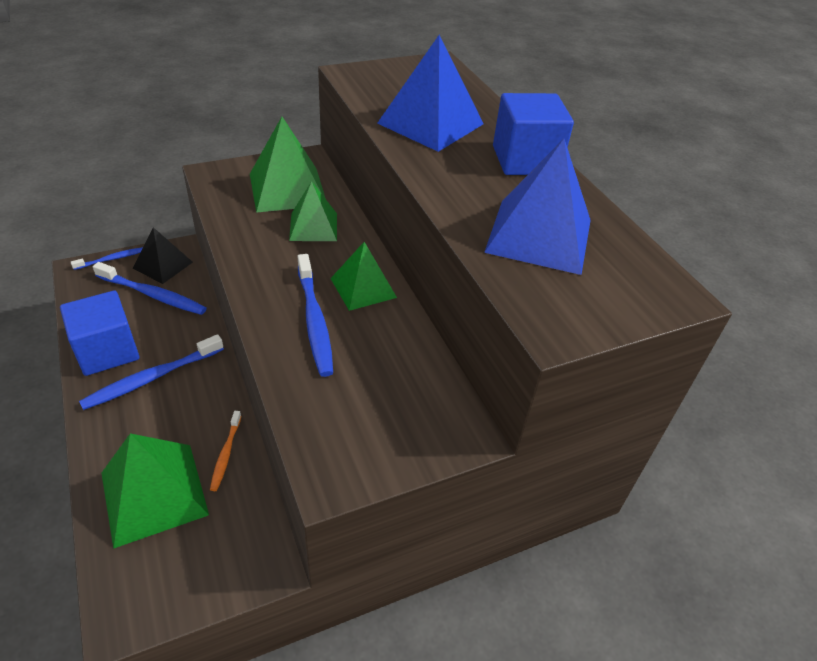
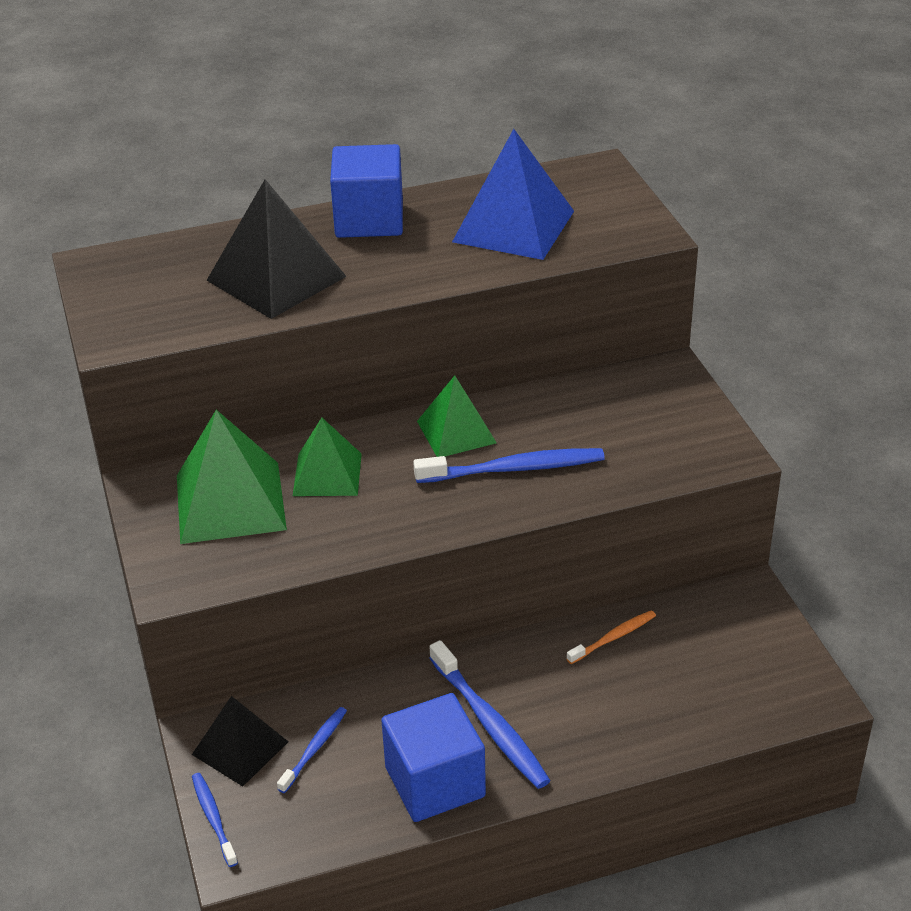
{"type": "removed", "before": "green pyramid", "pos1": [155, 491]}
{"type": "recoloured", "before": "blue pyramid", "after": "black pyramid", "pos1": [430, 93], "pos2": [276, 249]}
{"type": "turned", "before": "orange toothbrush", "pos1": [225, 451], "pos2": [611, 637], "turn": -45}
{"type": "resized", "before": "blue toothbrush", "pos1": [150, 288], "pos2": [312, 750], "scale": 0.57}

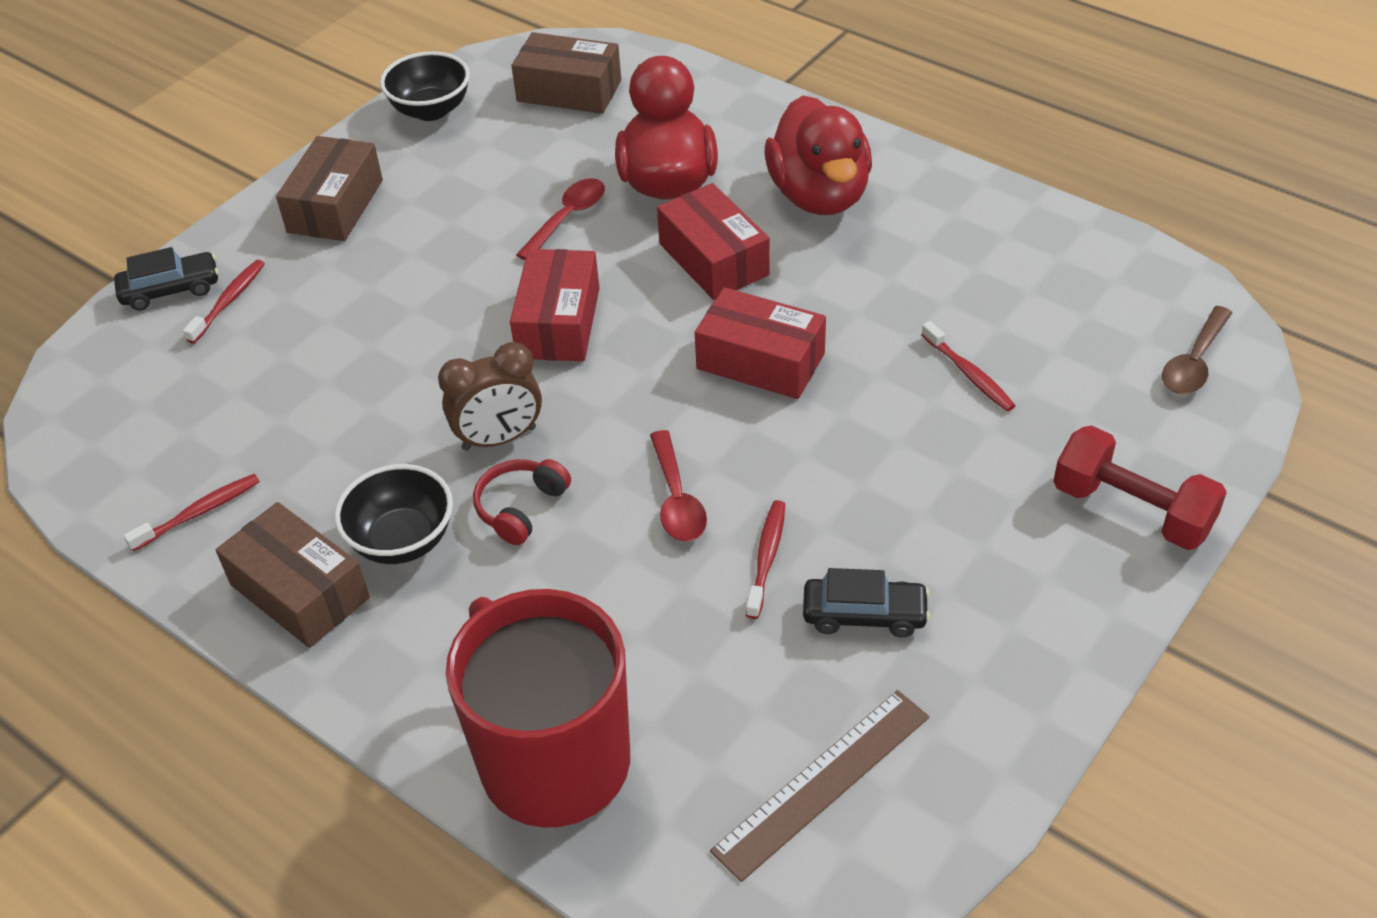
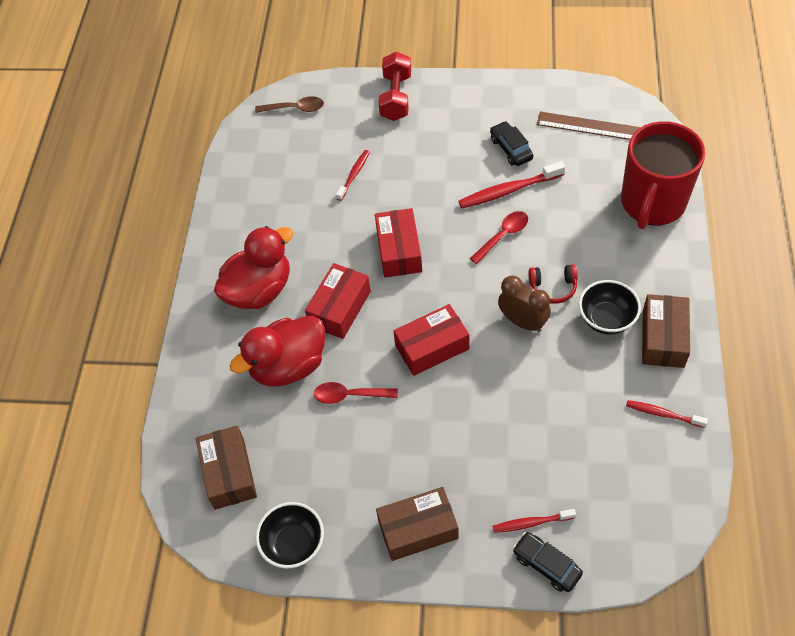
{"type": "resized", "before": "red toothbrush", "pos1": [765, 559], "pos2": [511, 184], "scale": 1.63}

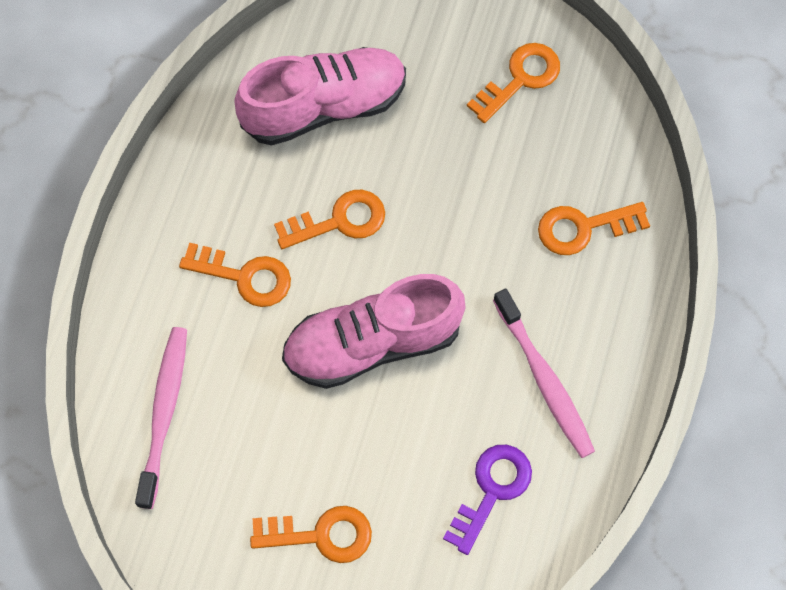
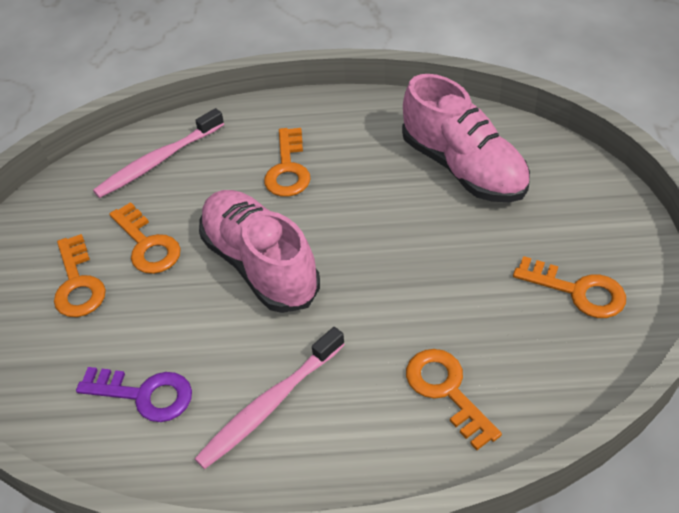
{"type": "moved", "before": "orange key", "pos1": [329, 219], "pos2": [145, 238]}
{"type": "turned", "before": "pink toothbrush", "pos1": [161, 418], "pos2": [158, 153], "turn": 150}

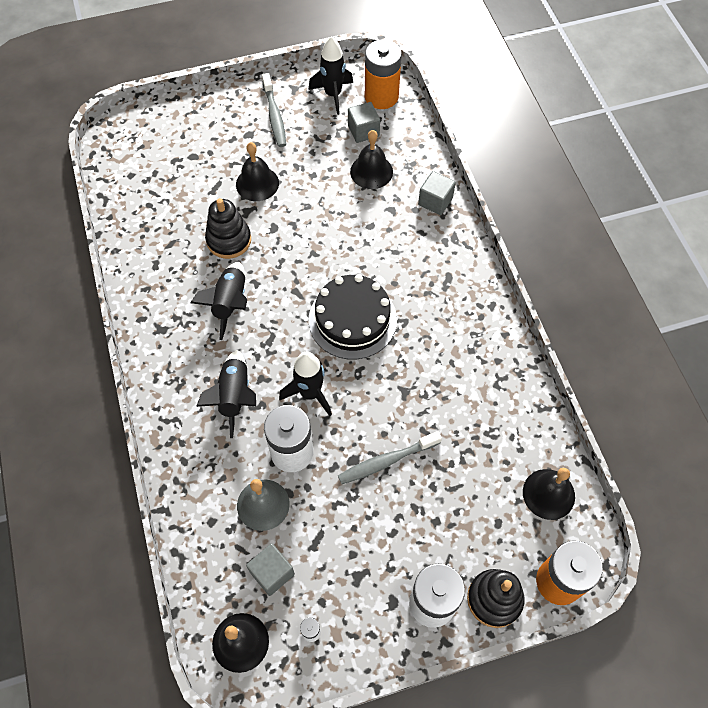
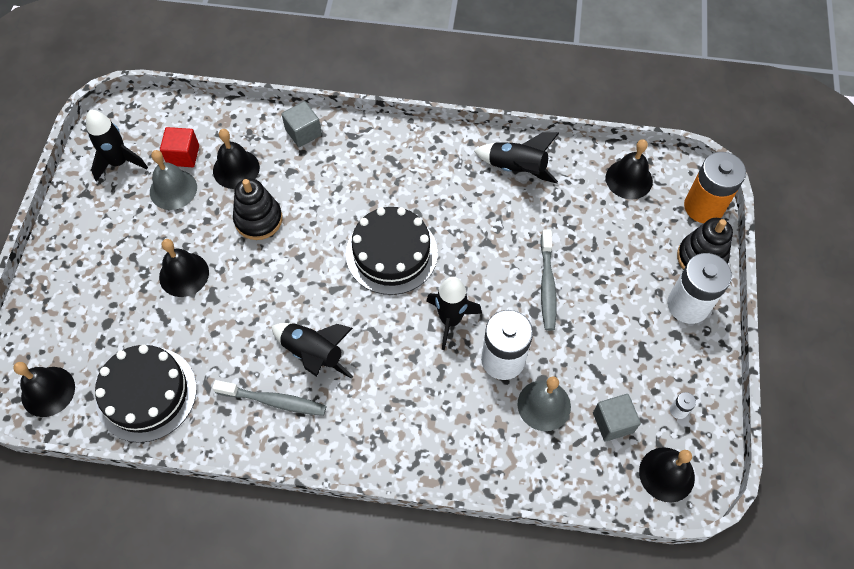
{"type": "removed", "before": "orange battery", "pos1": [383, 74]}
{"type": "added", "after": "black bell", "pos2": [44, 389]}
{"type": "added", "after": "black cake", "pos2": [146, 394]}
{"type": "added", "after": "grey bell", "pos2": [173, 180]}
{"type": "moved", "before": "black rocket", "pos1": [226, 394], "pos2": [516, 158]}
{"type": "moved", "before": "black stacking toy", "pos1": [228, 228], "pos2": [258, 209]}
{"type": "moved", "before": "grey toothbrush", "pos1": [274, 110], "pos2": [269, 398]}
{"type": "recoloured", "before": "grey cube", "after": "red cube", "pos1": [364, 122], "pos2": [179, 147]}

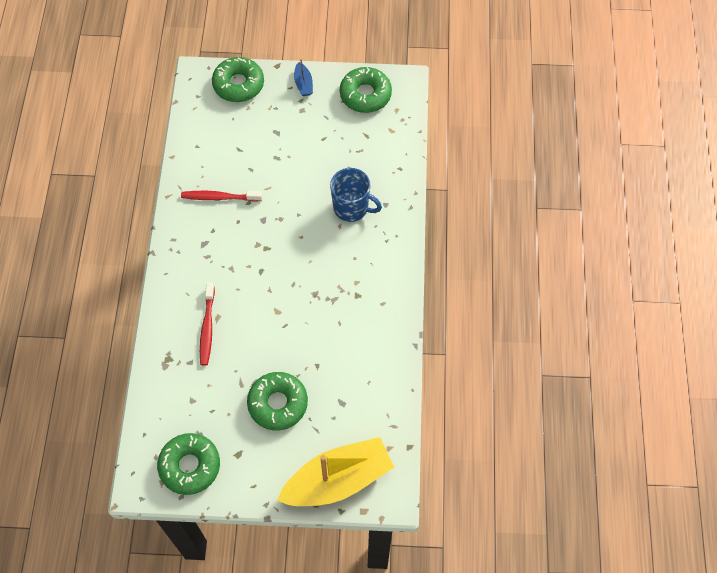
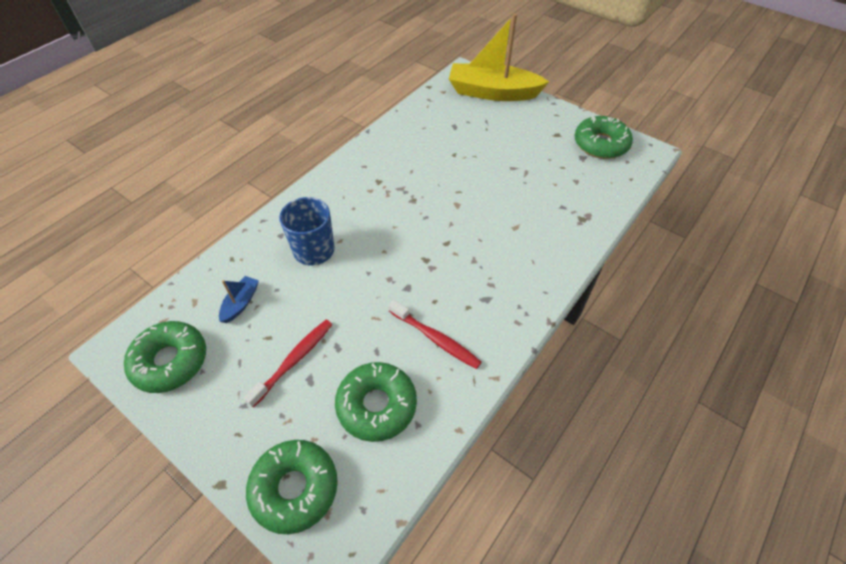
{"type": "moved", "before": "red toothbrush", "pos1": [207, 323], "pos2": [288, 364]}
{"type": "moved", "before": "green donut", "pos1": [277, 401], "pos2": [376, 402]}
{"type": "moved", "before": "blue boat", "pos1": [303, 77], "pos2": [239, 299]}

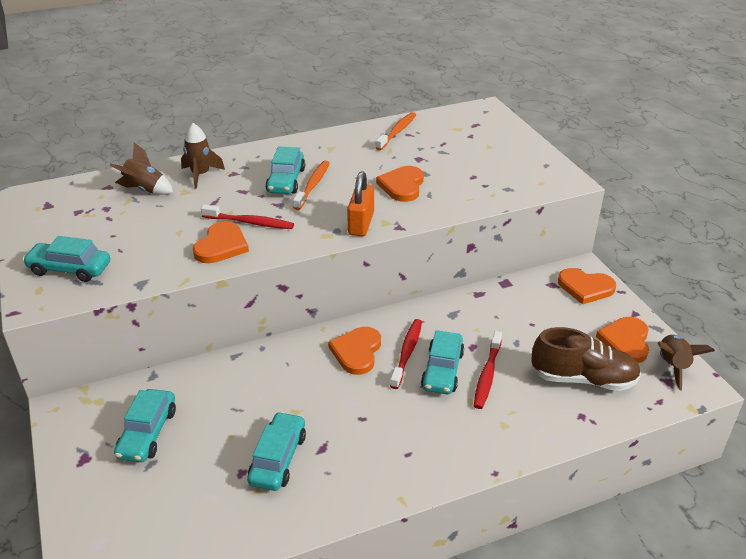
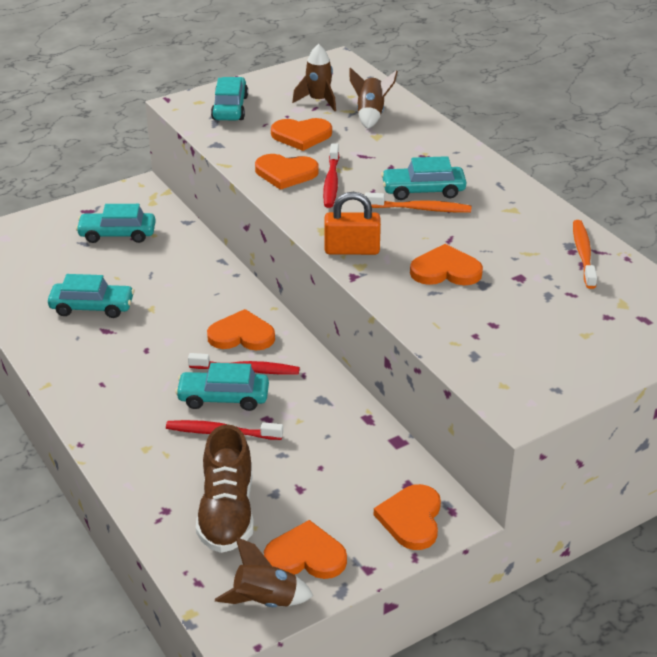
{"type": "added", "after": "orange heart", "pos2": [301, 134]}
{"type": "moved", "before": "brown rocket", "pos1": [203, 156], "pos2": [314, 77]}
{"type": "turned", "before": "orange toothbrush", "pos1": [395, 131], "pos2": [585, 254], "turn": -105}

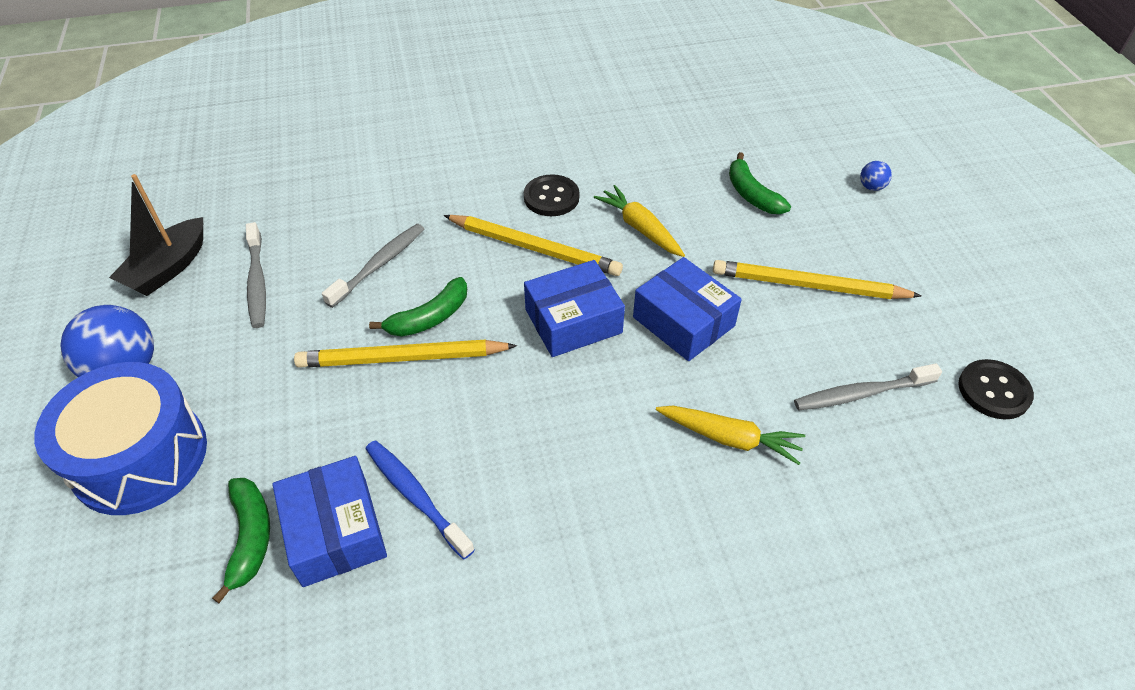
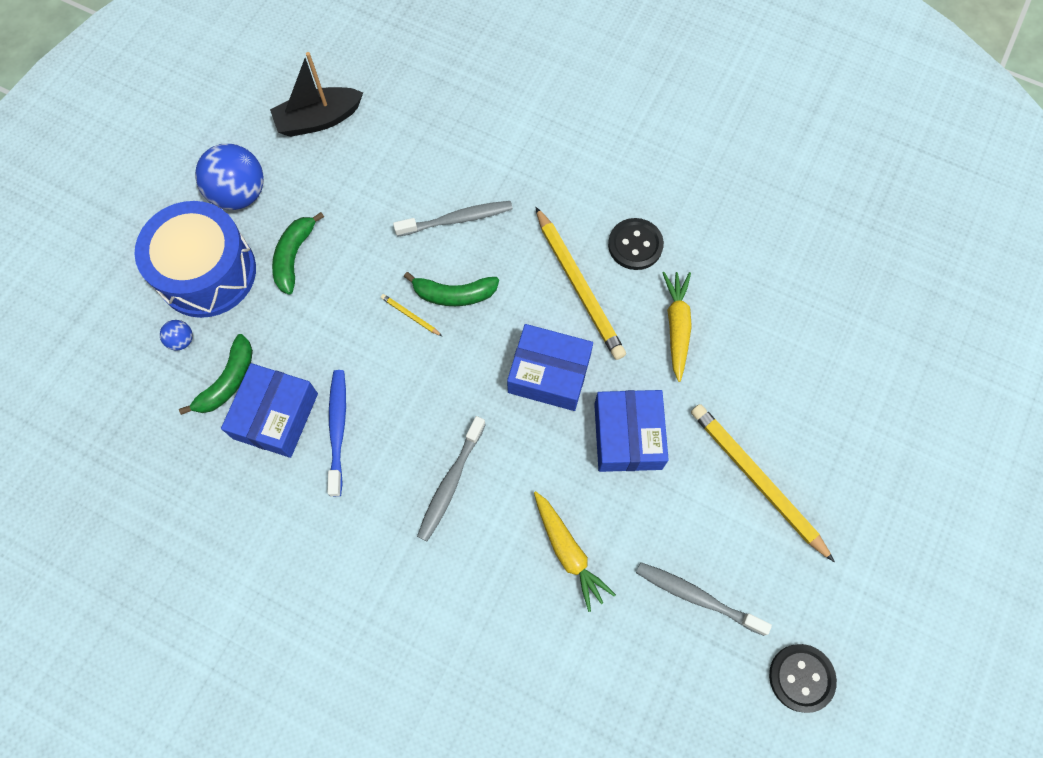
{"type": "moved", "before": "grey toothbrush", "pos1": [256, 275], "pos2": [451, 478]}
{"type": "moved", "before": "green banana", "pos1": [760, 183], "pos2": [298, 253]}
{"type": "moved", "before": "blue ball", "pos1": [876, 176], "pos2": [176, 335]}
{"type": "resized", "before": "yellow pencil", "pos1": [405, 354], "pos2": [411, 315], "scale": 0.41}

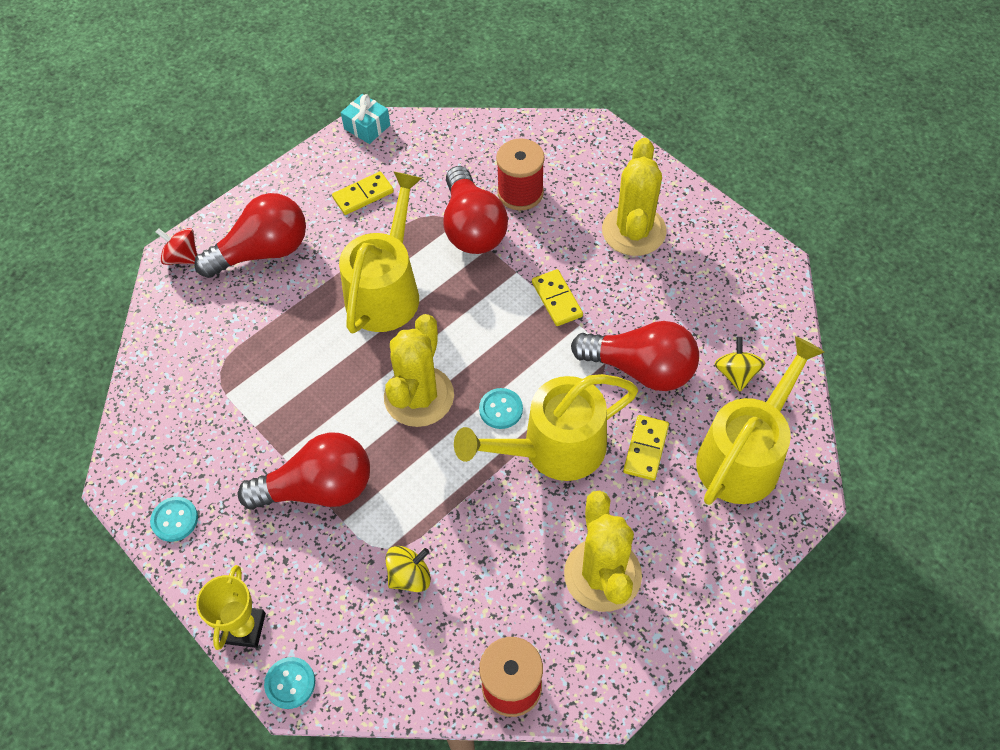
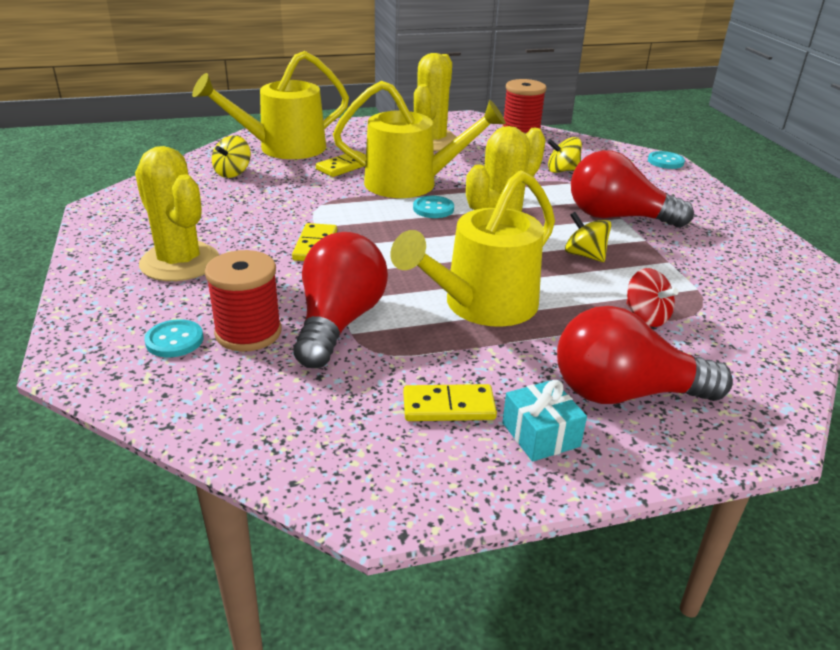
{"type": "removed", "before": "yellow trophy", "pos1": [231, 607]}
{"type": "removed", "before": "red light bulb", "pos1": [635, 356]}
{"type": "added", "after": "yellow spinning top", "pos2": [588, 237]}
{"type": "moved", "before": "turquoise button", "pos1": [174, 519], "pos2": [173, 338]}
{"type": "moved", "before": "red spinning top", "pos1": [176, 246], "pos2": [652, 297]}
{"type": "moved", "before": "turquoise gift", "pos1": [365, 119], "pos2": [544, 421]}
{"type": "turned", "before": "yellow cactus", "pos1": [634, 197], "pos2": [177, 213], "turn": -75}

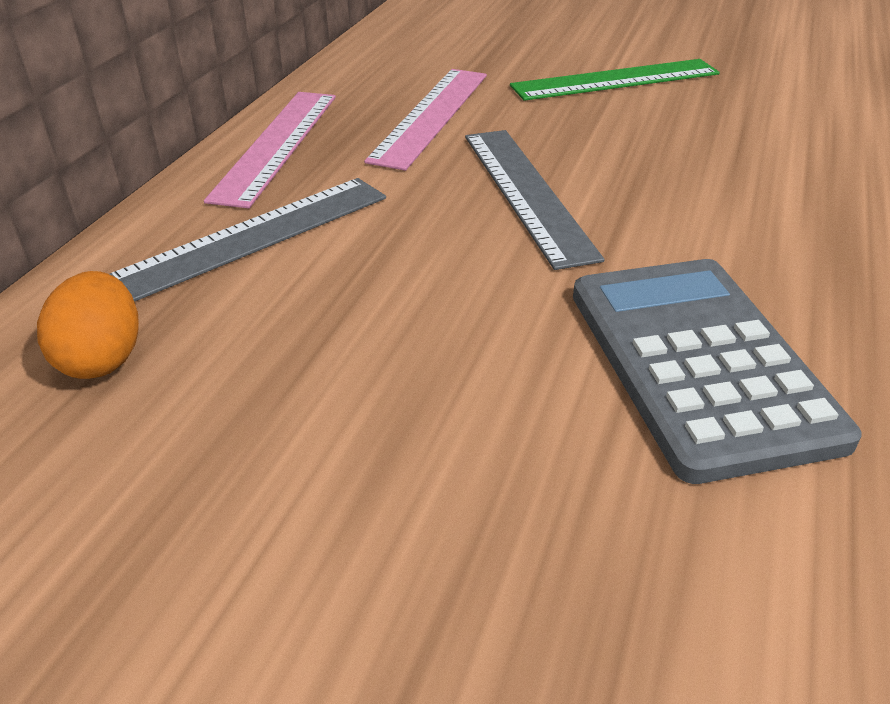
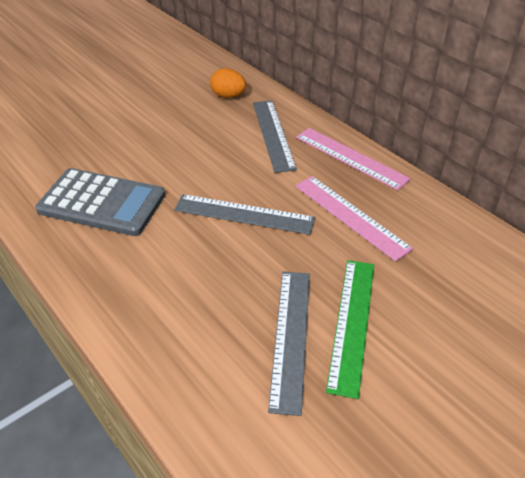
{"type": "added", "after": "grey ruler", "pos2": [289, 343]}

